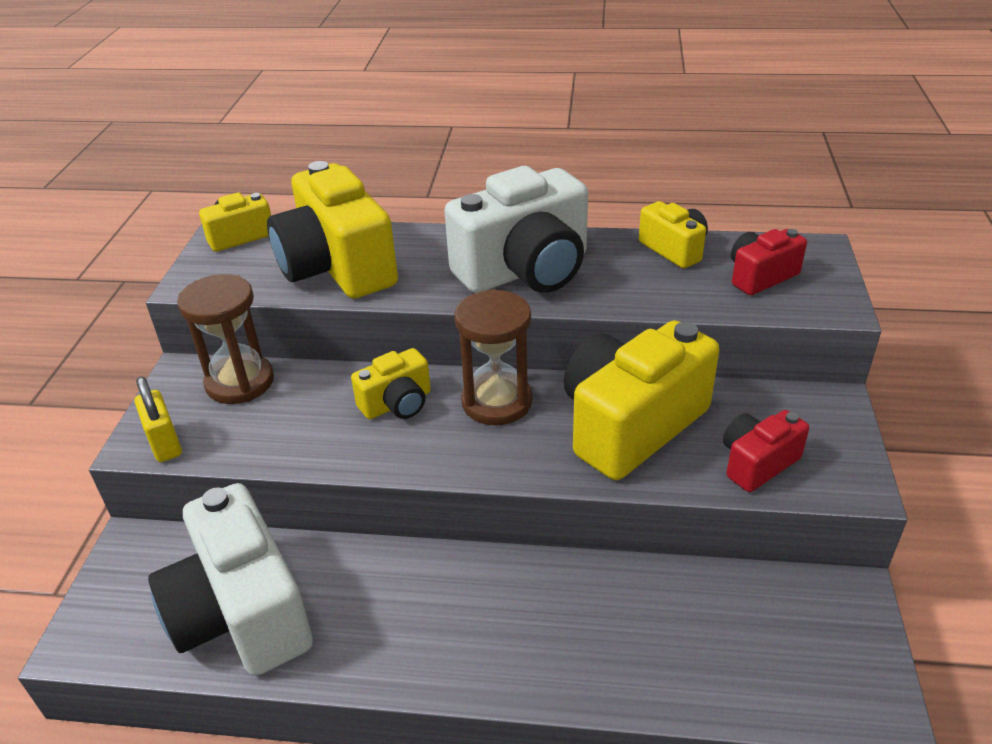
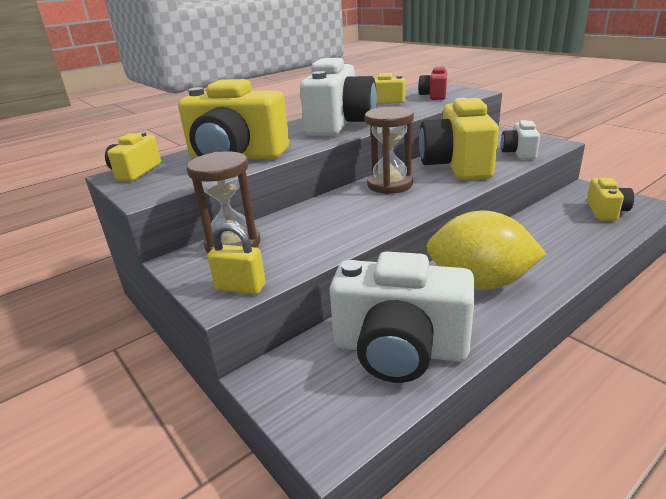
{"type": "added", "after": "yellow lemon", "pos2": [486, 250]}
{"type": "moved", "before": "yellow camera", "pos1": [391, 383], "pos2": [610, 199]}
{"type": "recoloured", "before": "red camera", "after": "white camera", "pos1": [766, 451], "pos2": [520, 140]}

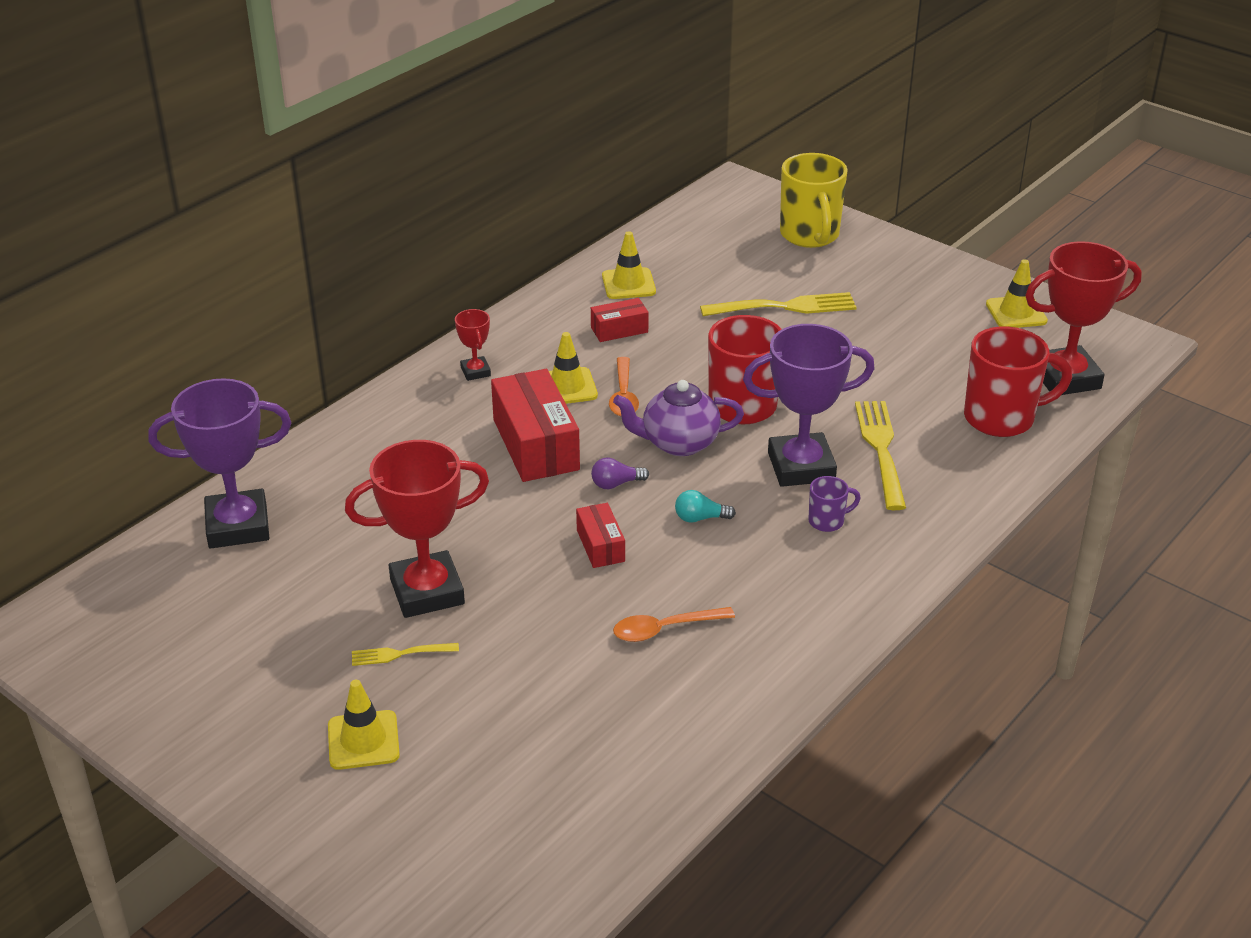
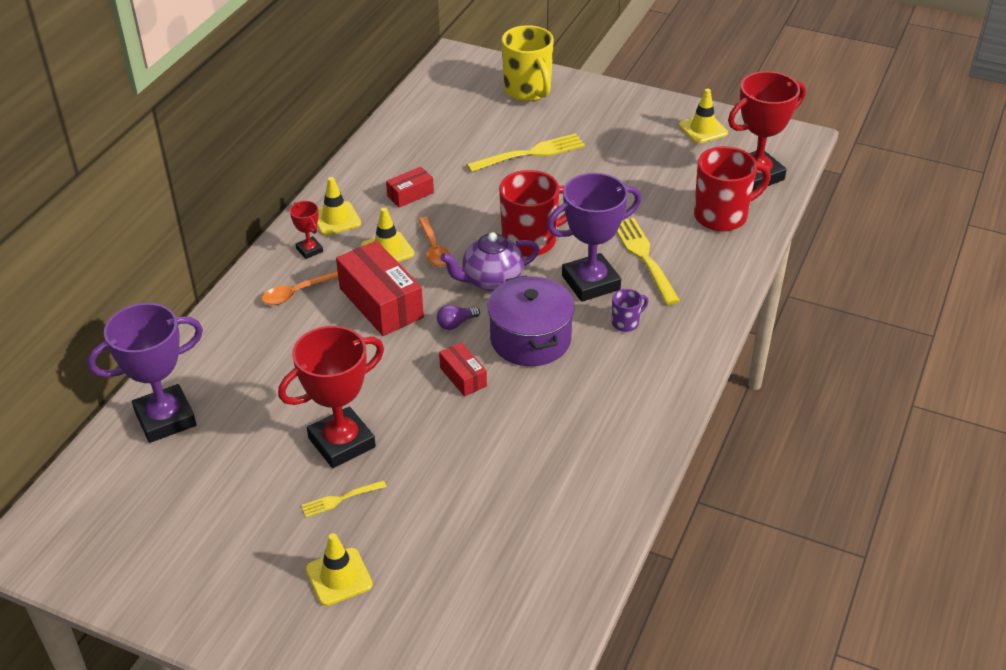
{"type": "moved", "before": "yellow traffic cone", "pos1": [629, 265], "pos2": [338, 206]}
{"type": "moved", "before": "orange spoon", "pos1": [674, 624], "pos2": [300, 288]}
{"type": "replaced", "before": "turquoise light bulb", "after": "purple pot", "pos1": [705, 506], "pos2": [531, 320]}

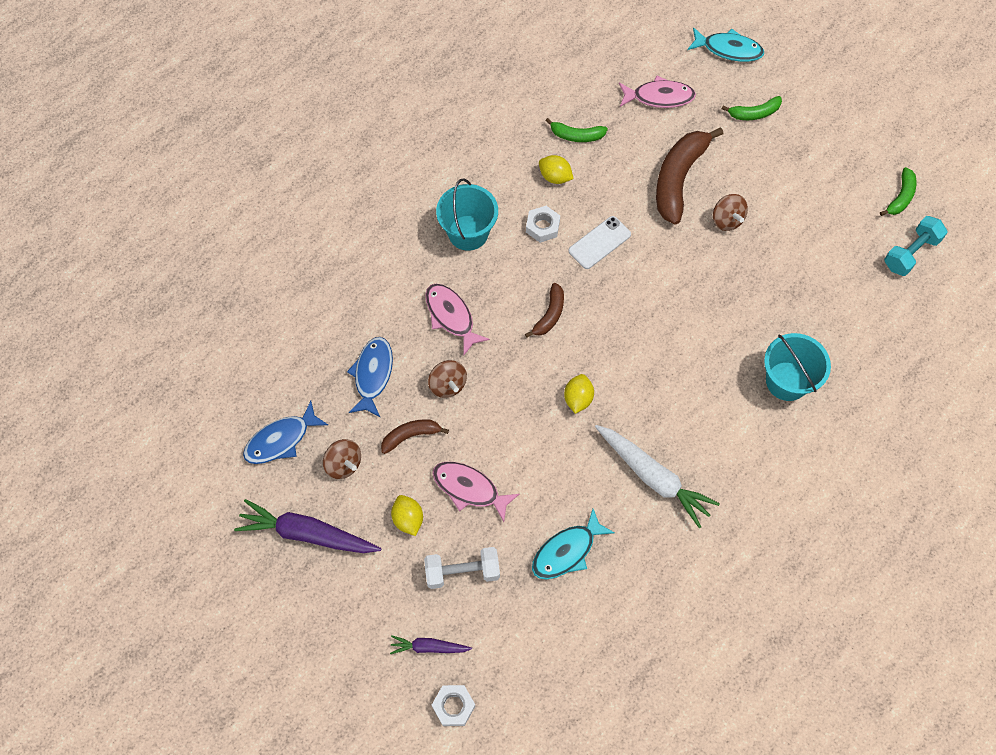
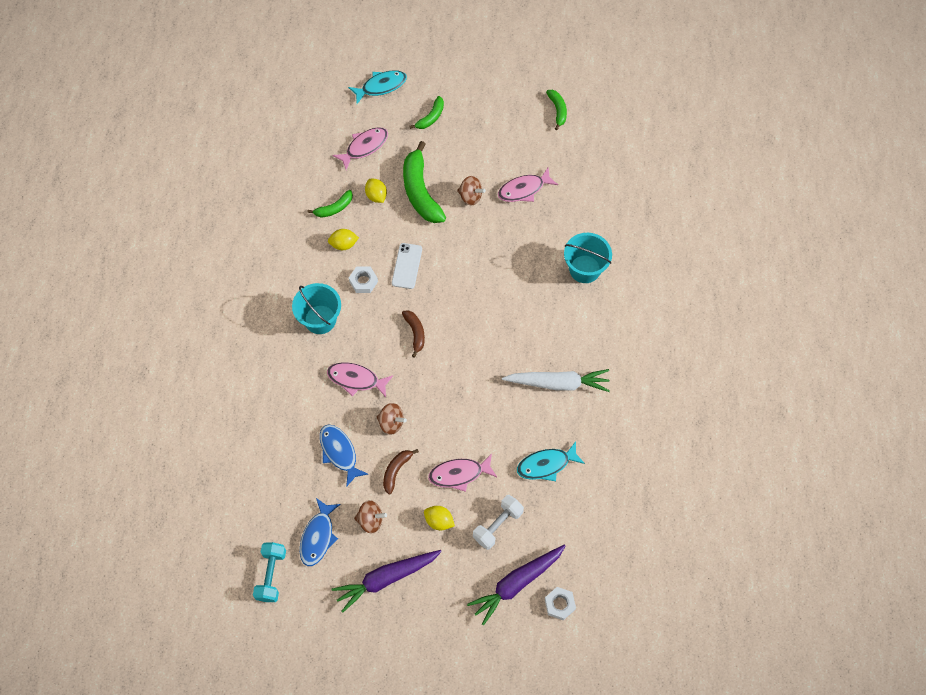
{"type": "added", "after": "pink fish", "pos2": [528, 185]}
{"type": "moved", "before": "yellow lemon", "pos1": [579, 394], "pos2": [376, 191]}
{"type": "moved", "before": "turquoise dumbbell", "pos1": [916, 246], "pos2": [269, 572]}
{"type": "recoloured", "before": "brown banana", "after": "green banana", "pos1": [689, 176], "pos2": [424, 182]}
{"type": "turned", "before": "turquoise fish", "pos1": [573, 544], "pos2": [551, 461], "turn": 60}
{"type": "resized", "before": "purple carrot", "pos1": [431, 644], "pos2": [516, 585], "scale": 1.88}

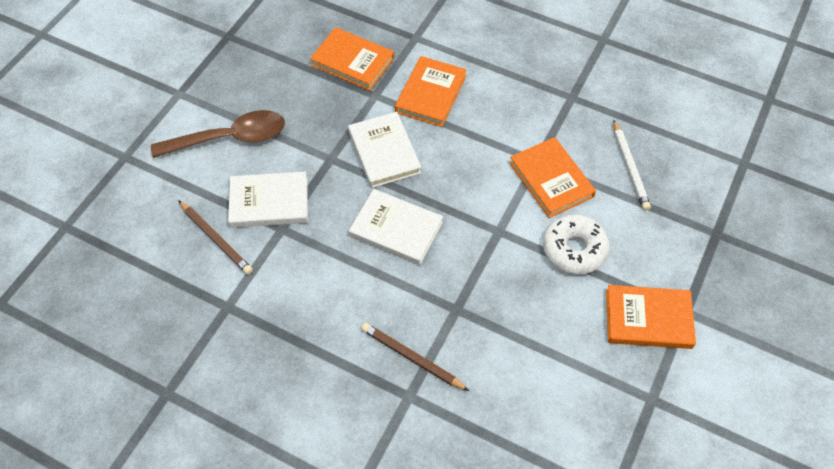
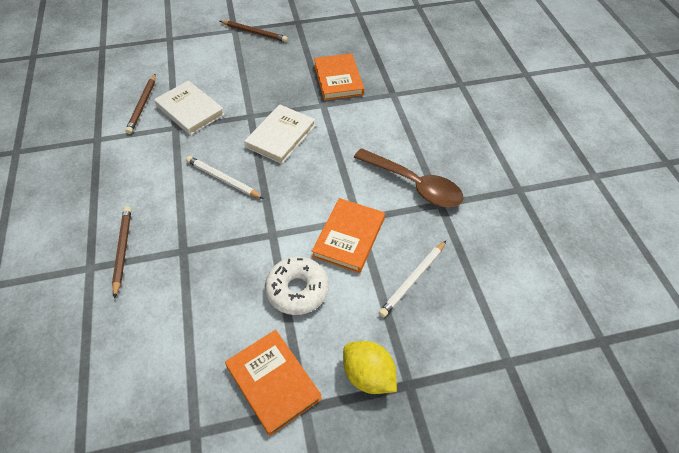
{"type": "removed", "before": "orange book", "pos1": [431, 91]}
{"type": "added", "after": "brown pencil", "pos2": [254, 31]}
{"type": "added", "after": "yellow lemon", "pos2": [370, 367]}
{"type": "moved", "before": "brown spoon", "pos1": [218, 134], "pos2": [409, 177]}
{"type": "replaced", "before": "white book", "after": "white pencil", "pos1": [396, 227], "pos2": [225, 177]}

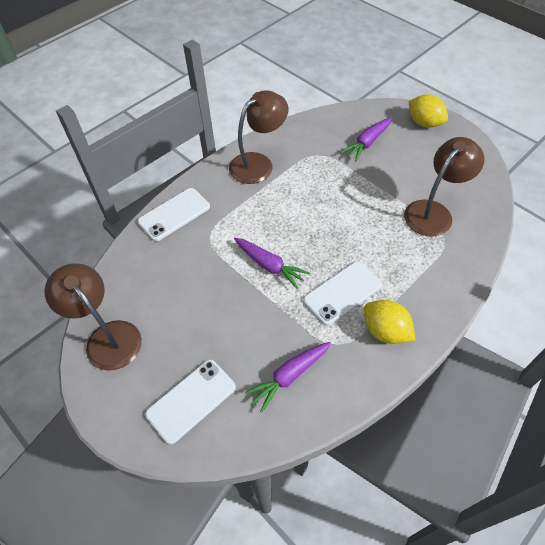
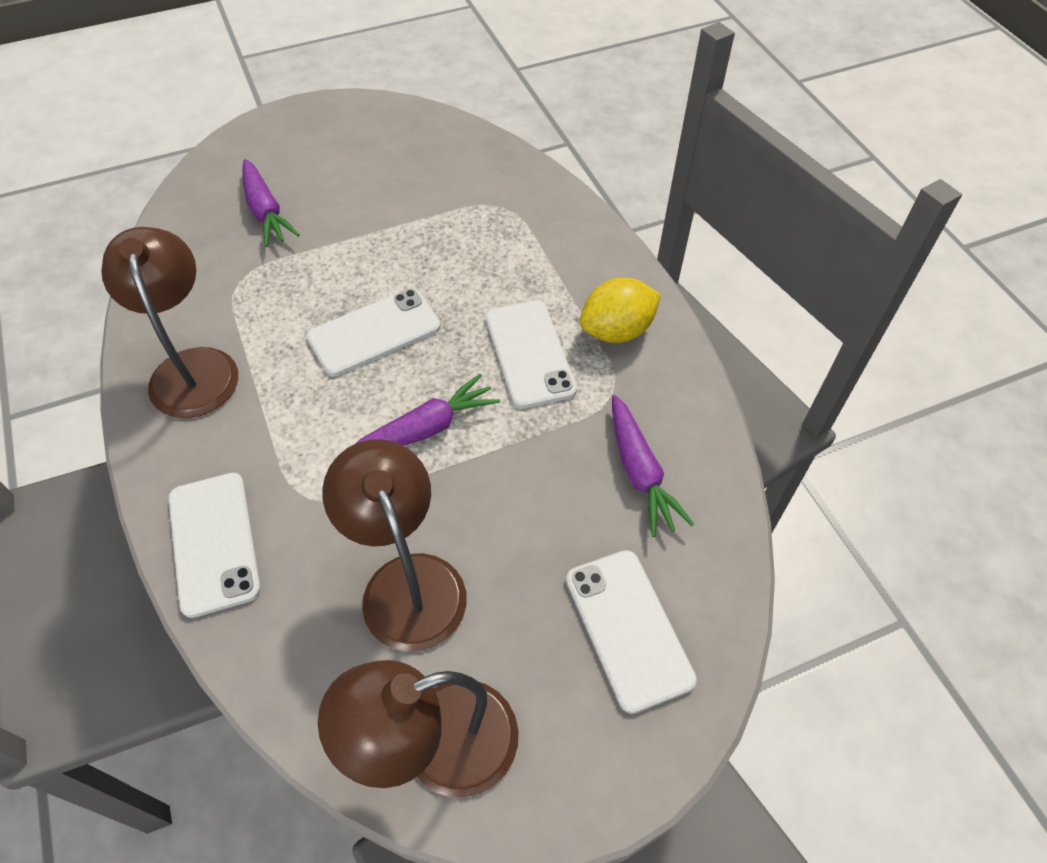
{"type": "removed", "before": "yellow lemon", "pos1": [428, 111]}
{"type": "added", "after": "white phone", "pos2": [373, 332]}
{"type": "moved", "before": "brown lamp", "pos1": [444, 187], "pos2": [394, 545]}

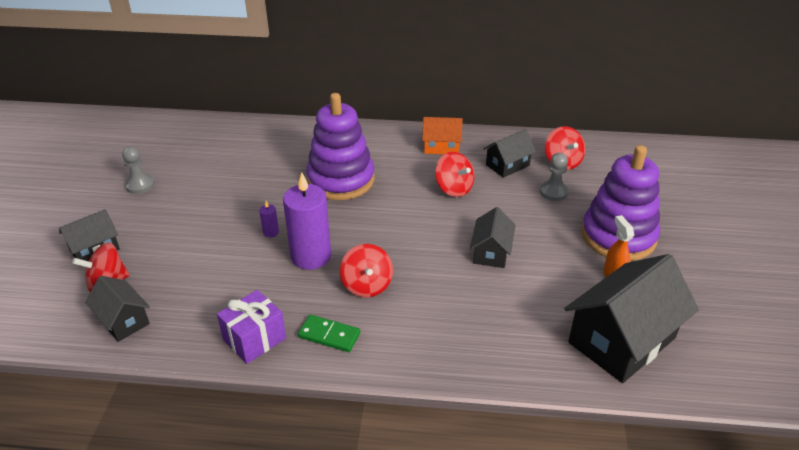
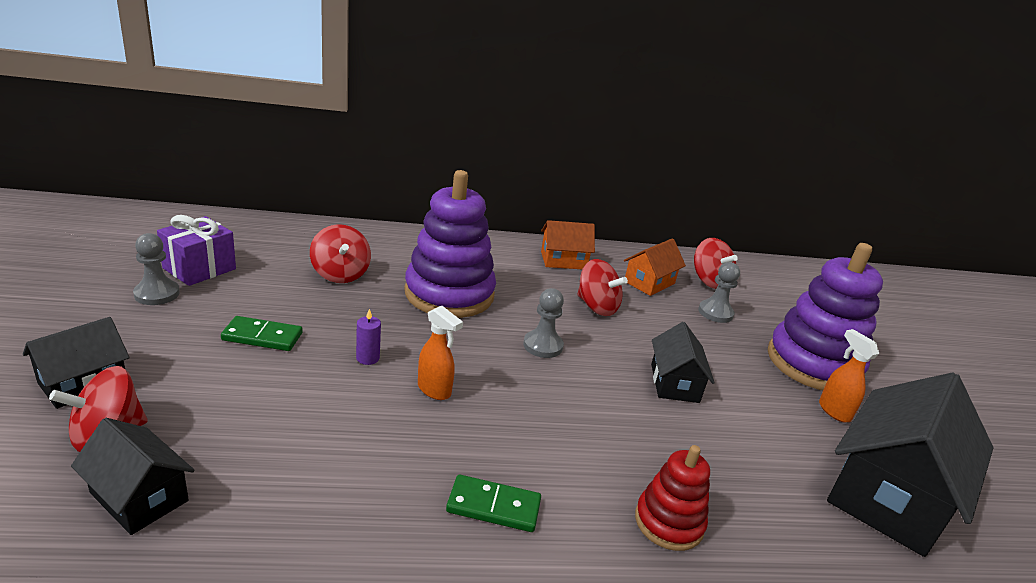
{"type": "added", "after": "green domino", "pos2": [262, 333]}
{"type": "added", "after": "grey pawn", "pos2": [543, 323]}
{"type": "added", "after": "red stacking toy", "pos2": [672, 498]}
{"type": "moved", "before": "purple gift", "pos1": [251, 327], "pos2": [196, 250]}
{"type": "moved", "before": "red spinning top", "pos1": [366, 271], "pos2": [340, 253]}
{"type": "replaced", "before": "purple candle", "after": "orange spray bottle", "pos1": [307, 221], "pos2": [440, 352]}
{"type": "recoloured", "before": "black house", "after": "orange house", "pos1": [509, 153], "pos2": [655, 267]}

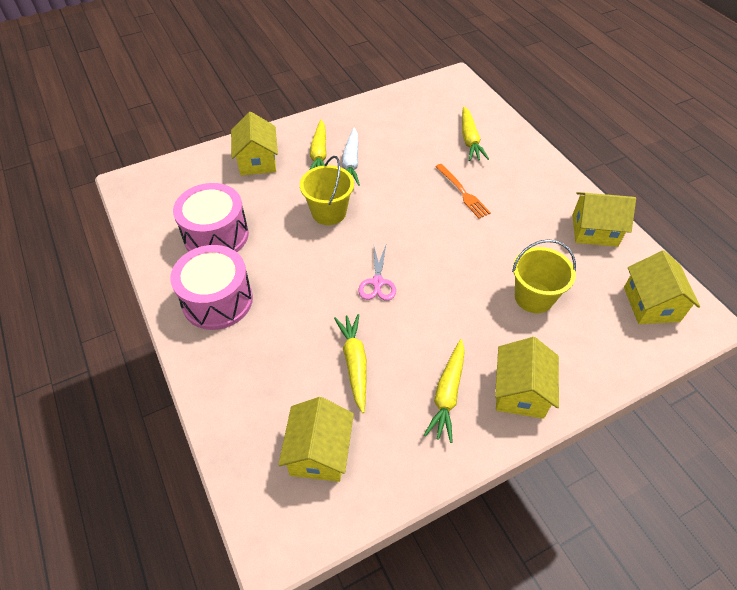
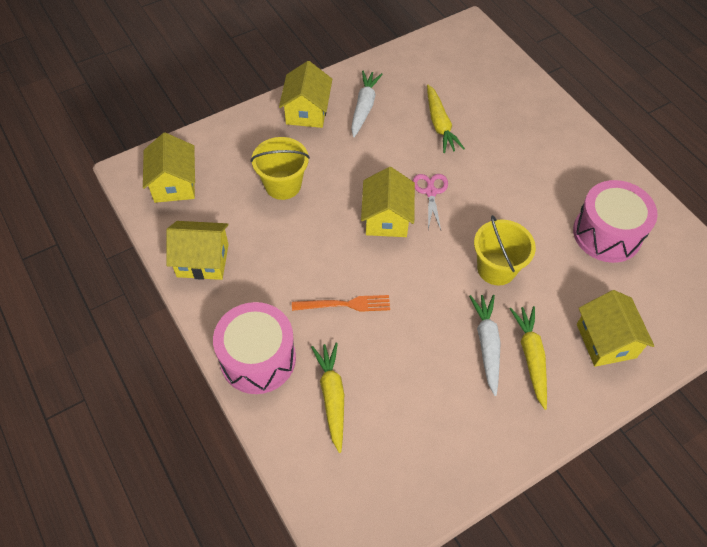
{"type": "moved", "before": "pink drum", "pos1": [211, 287], "pos2": [254, 348]}
{"type": "moved", "before": "yellow house", "pos1": [316, 439], "pos2": [388, 202]}
{"type": "recoloured", "before": "yellow carrot", "after": "white carrot", "pos1": [444, 391], "pos2": [367, 103]}
{"type": "turned", "before": "orange fork", "pos1": [463, 191], "pos2": [341, 303], "turn": 120}

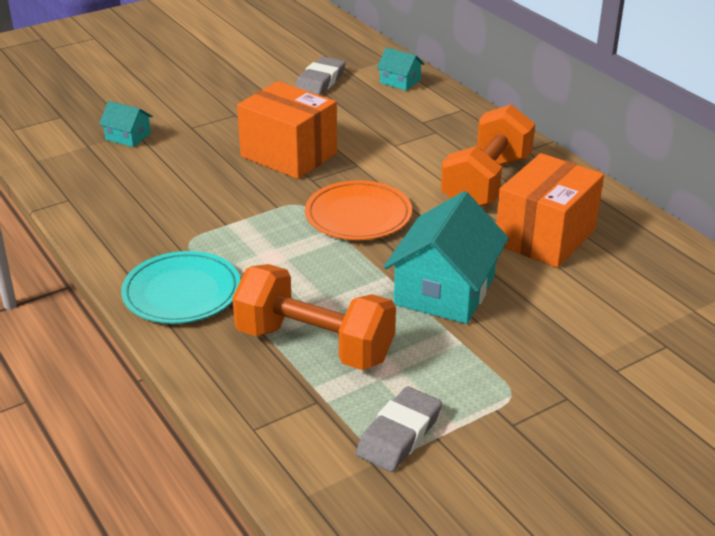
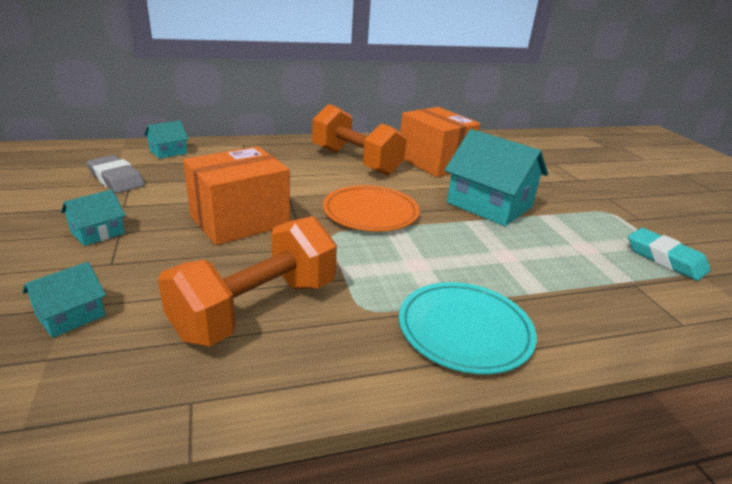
{"type": "added", "after": "turquoise house", "pos2": [93, 217]}
{"type": "moved", "before": "orange dumbbell", "pos1": [314, 317], "pos2": [247, 281]}
{"type": "recoloured", "before": "grey eraser", "after": "turquoise eraser", "pos1": [399, 429], "pos2": [669, 254]}

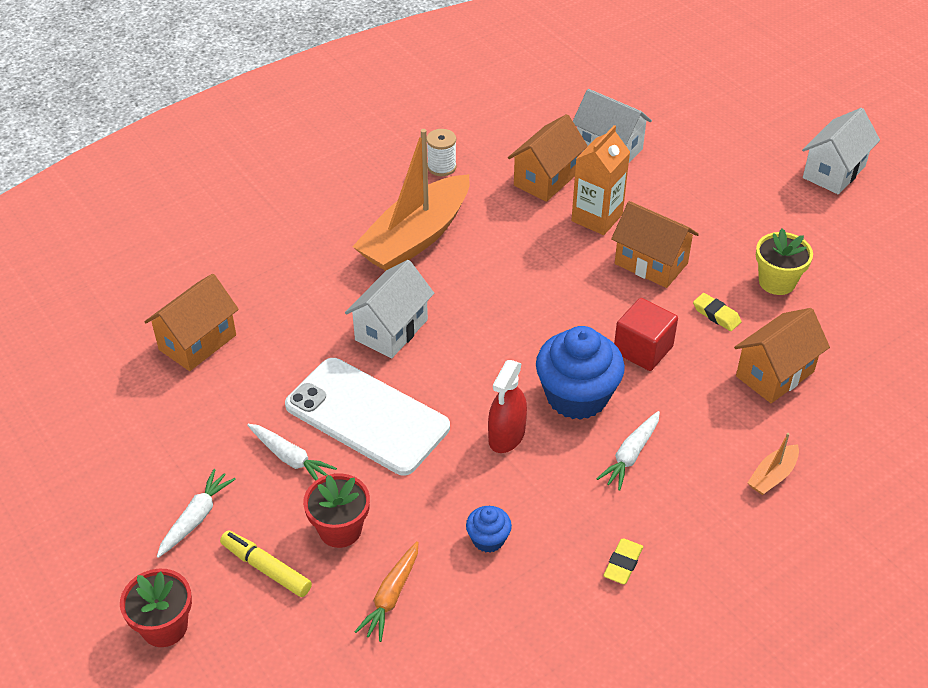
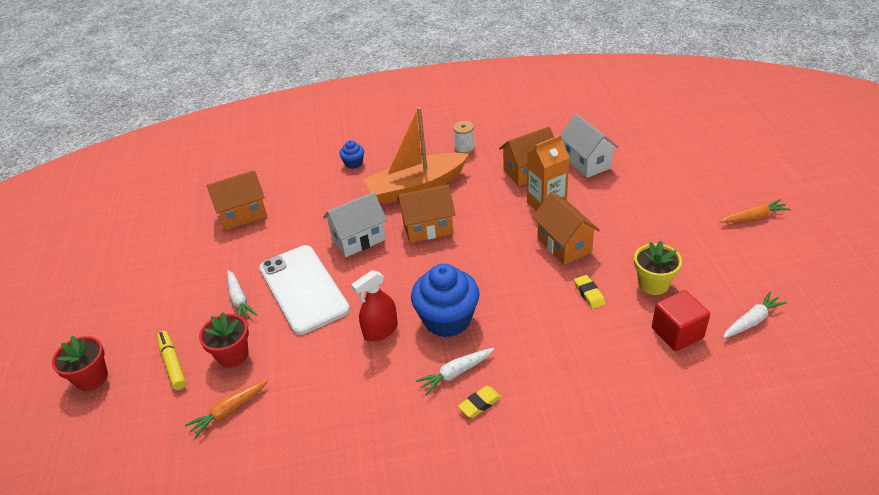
{"type": "removed", "before": "orange boat", "pos1": [773, 464]}
{"type": "moved", "before": "white carrot", "pos1": [196, 513], "pos2": [755, 315]}
{"type": "moved", "before": "blue cupcake", "pos1": [489, 529], "pos2": [351, 154]}
{"type": "moved", "before": "yellow eraser", "pos1": [623, 561], "pos2": [480, 402]}
{"type": "moved", "before": "red cube", "pos1": [646, 334], "pos2": [681, 320]}
{"type": "moved", "before": "orange house", "pos1": [782, 355], "pos2": [426, 214]}
{"type": "replaced", "before": "white house", "after": "orange carrot", "pos1": [841, 151], "pos2": [755, 211]}

